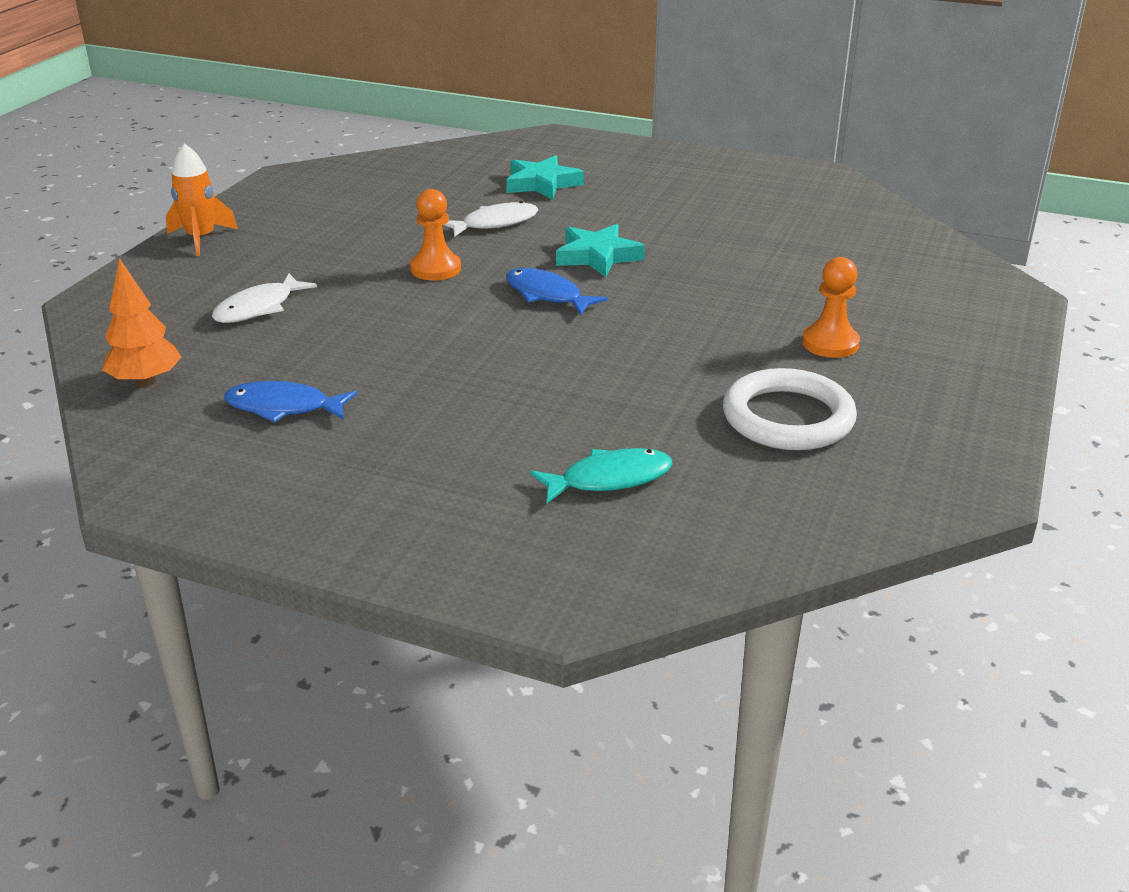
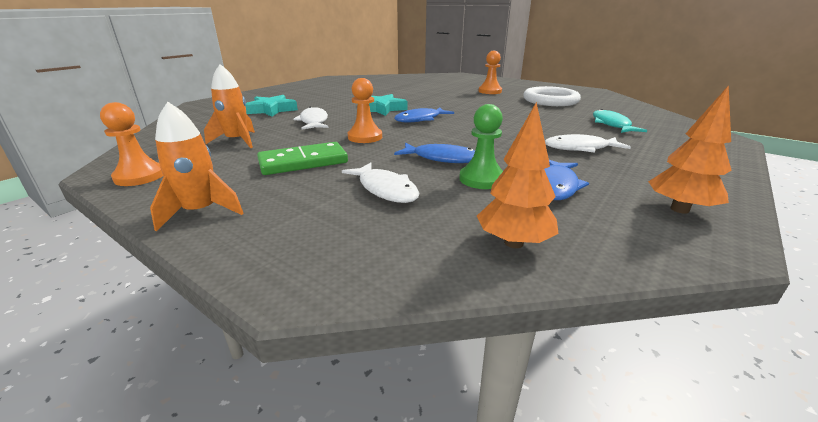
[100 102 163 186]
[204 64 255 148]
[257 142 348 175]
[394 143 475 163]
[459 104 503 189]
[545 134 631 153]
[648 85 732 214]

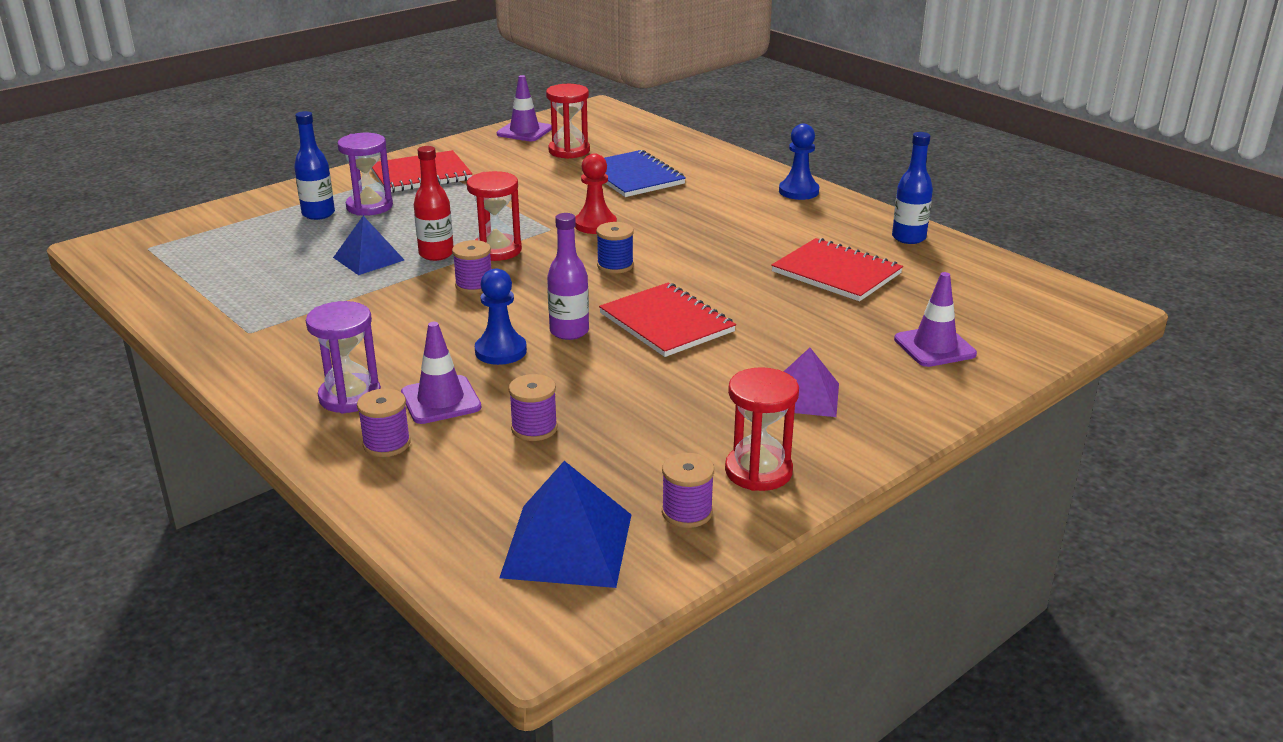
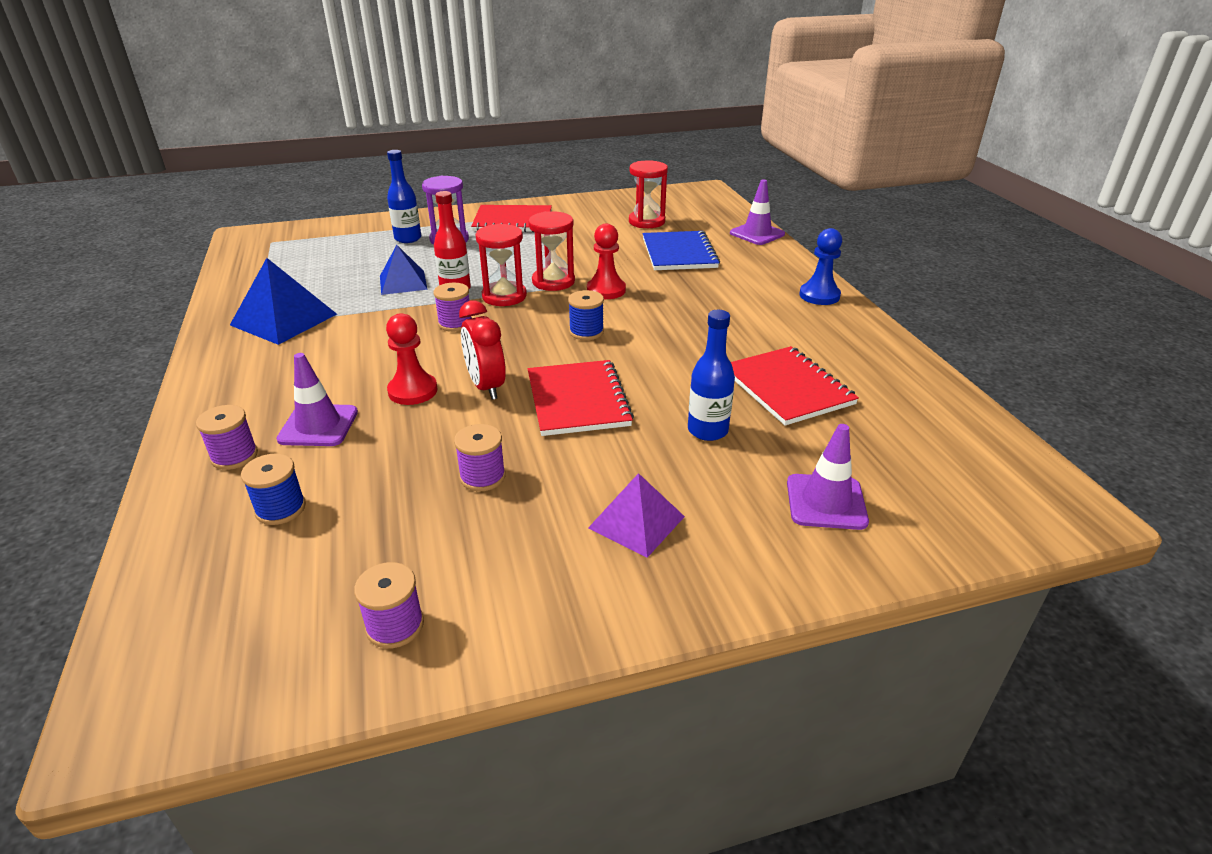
[230 258 337 345]
[241 453 306 525]
[386 313 438 405]
[454 424 506 492]
[459 300 506 400]
[528 211 575 291]
[688 310 735 441]
[730 179 785 245]
[306 301 381 414] (first image)

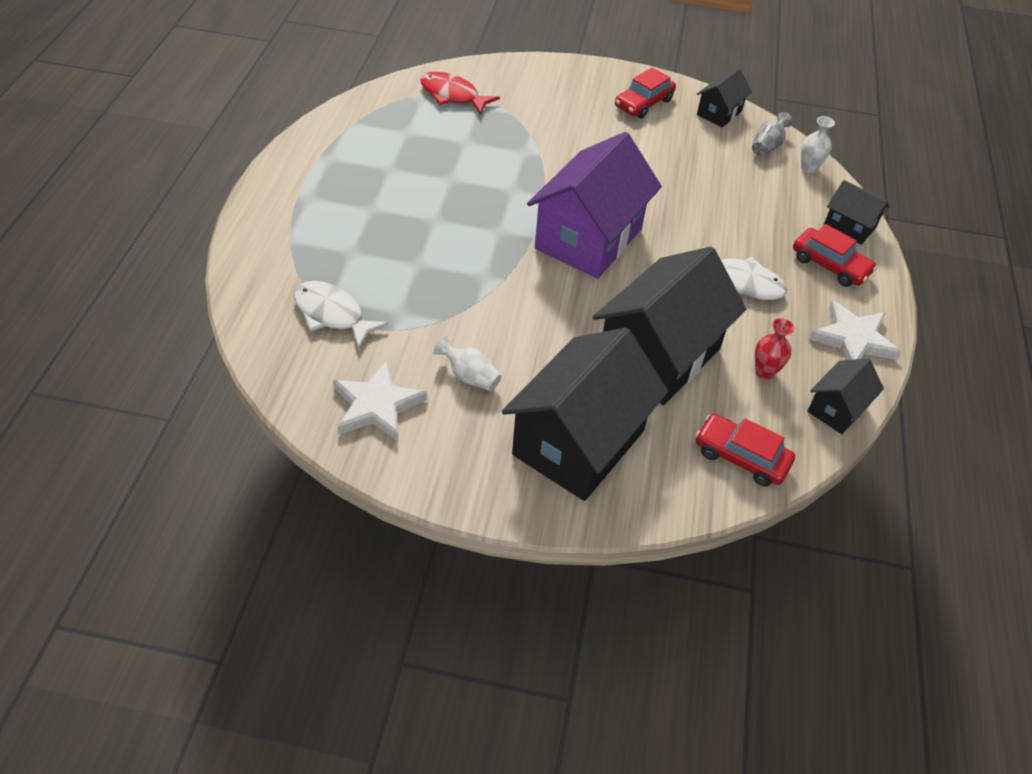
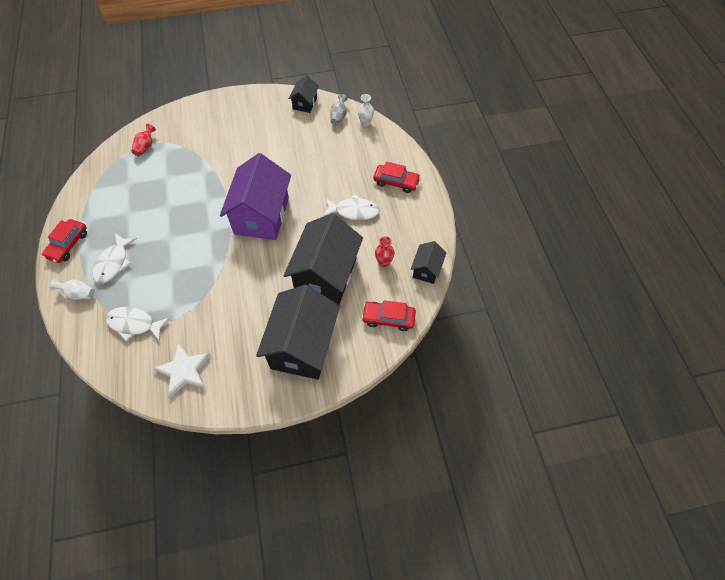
[42 219 87 263]
[50 278 95 299]
[92 233 137 283]
[131 124 156 156]
[809 300 901 360] (first image)
[824 180 889 245] (first image)

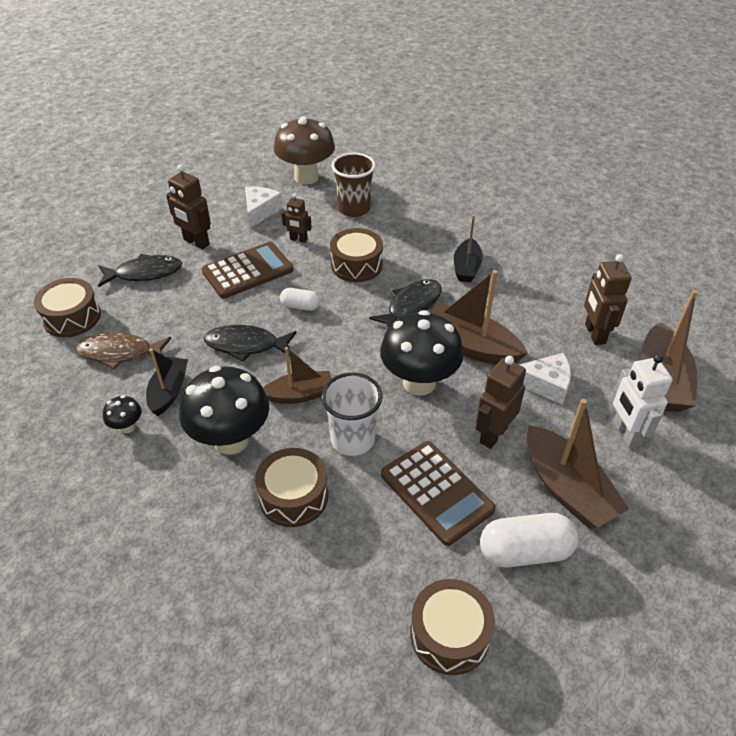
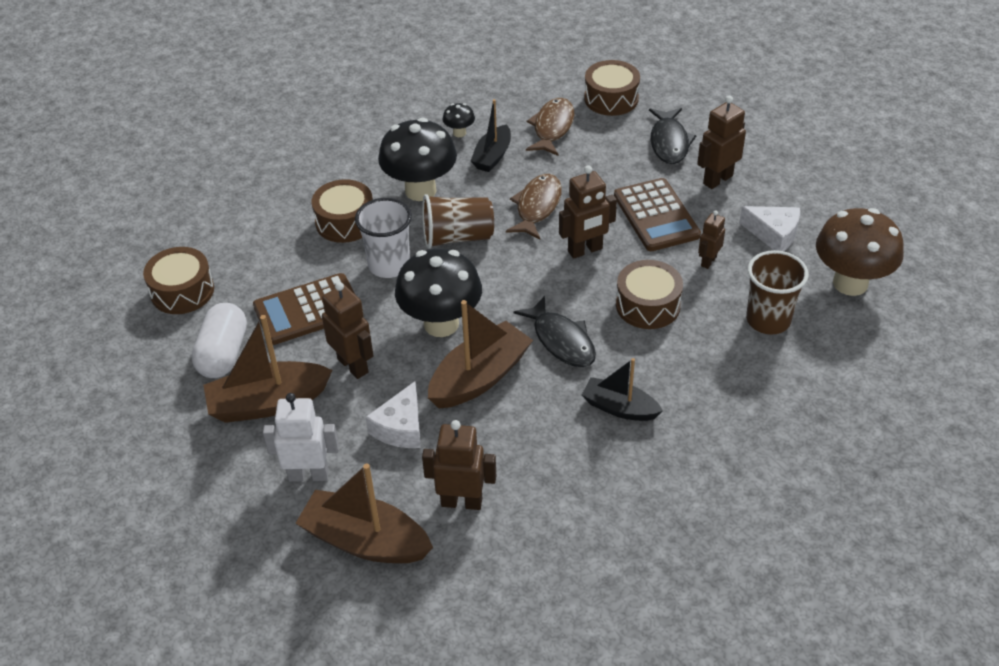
[422 194 494 249]
[471 99 511 172]
[506 174 562 240]
[559 165 617 259]

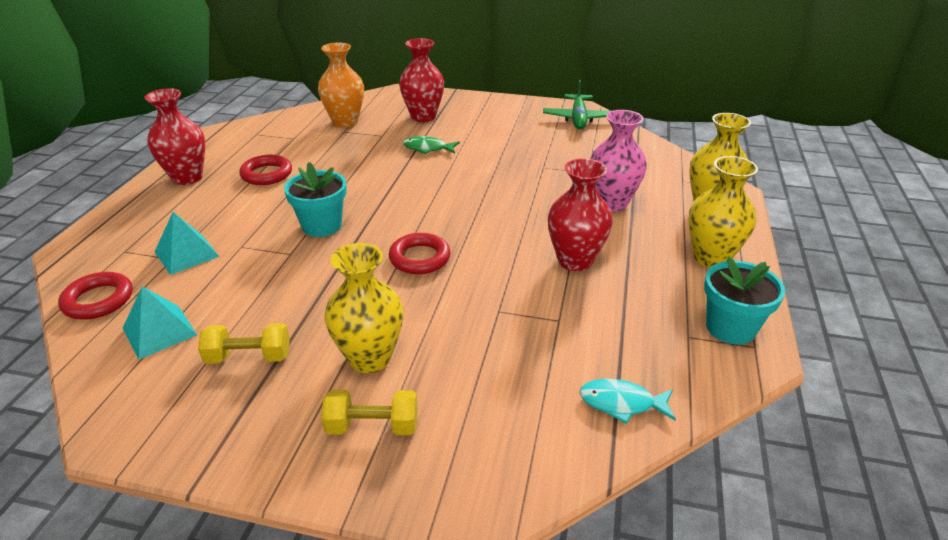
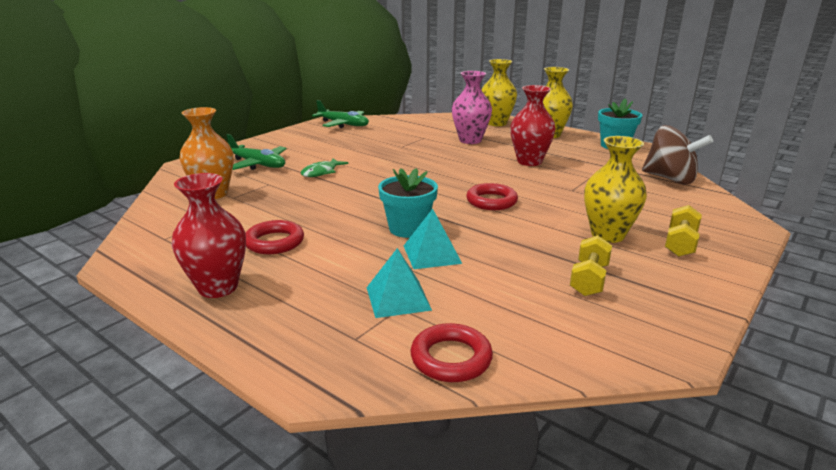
[226 134 287 170]
[404 209 462 269]
[642 125 713 185]

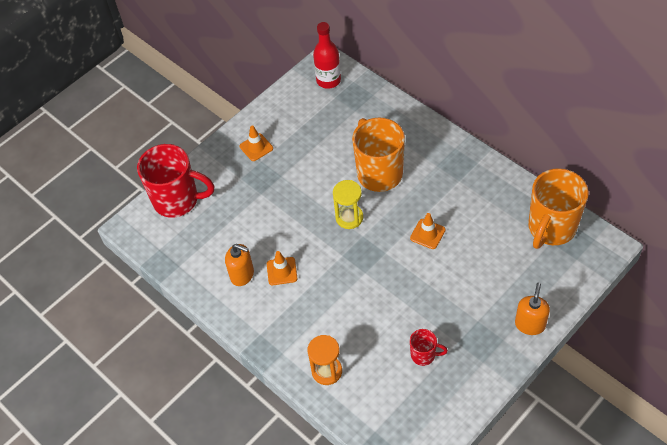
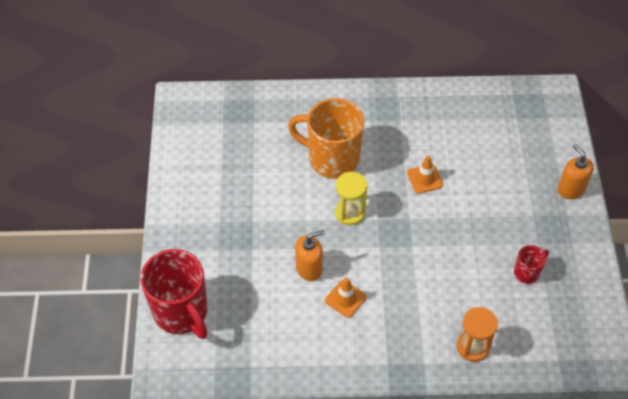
[140 249 207 339]
[295 230 325 281]
[240 125 273 161] (first image)
[313 22 341 89] (first image)
[528 168 589 249] (first image)

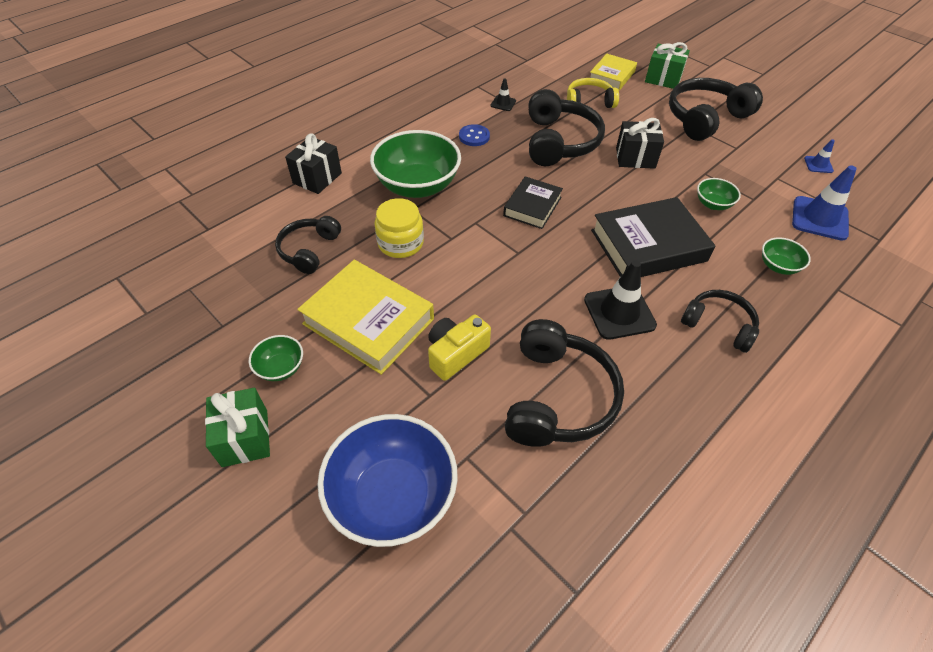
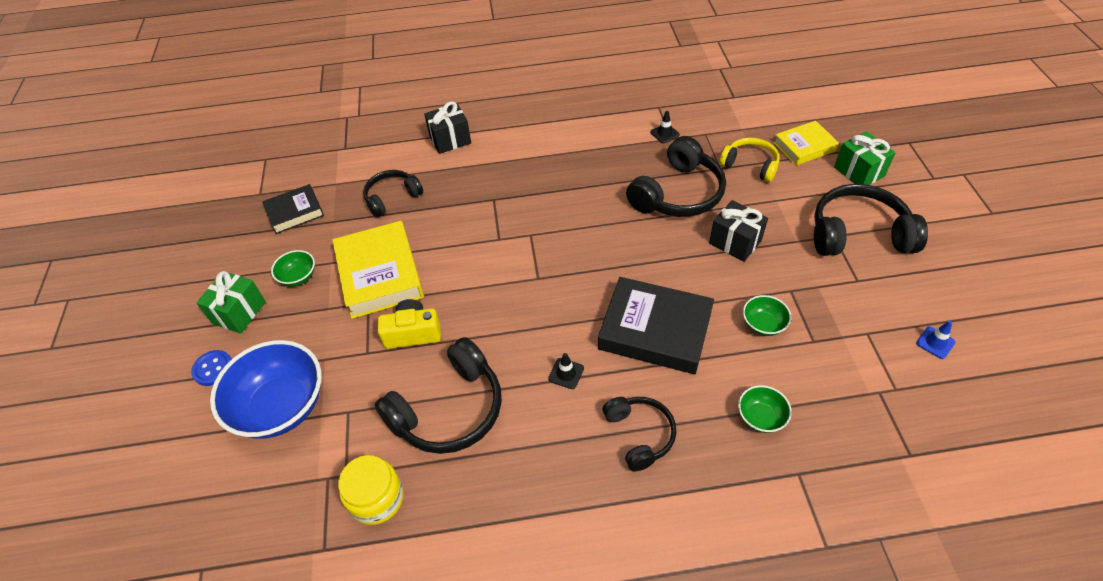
[191 350 232 386]
[262 184 324 234]
[338 455 404 525]
[548 353 584 389]
[370 130 461 198] (first image)
[792 165 857 241] (first image)

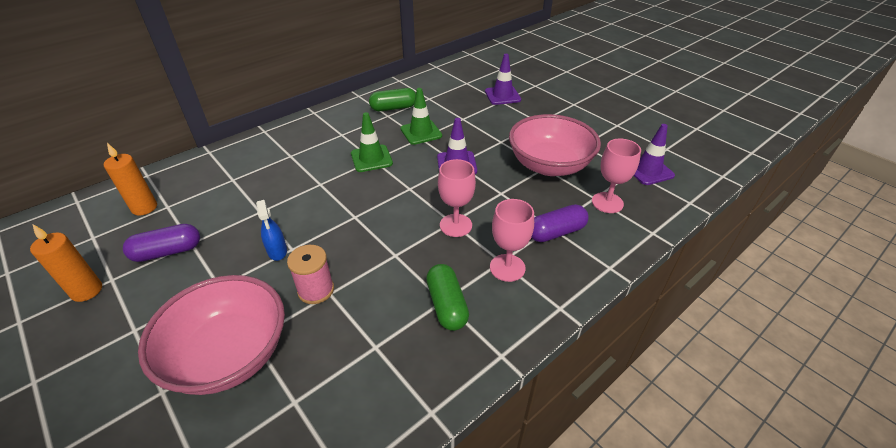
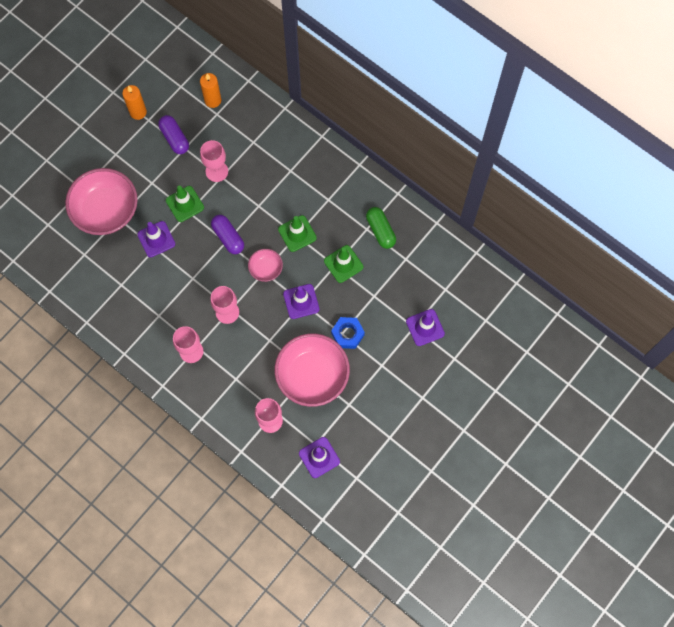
[137 221 175 257]
[166 186 204 222]
[200 140 228 182]
[211 215 244 254]
[248 249 283 282]
[331 317 365 349]
[426 264 469 331] (first image)

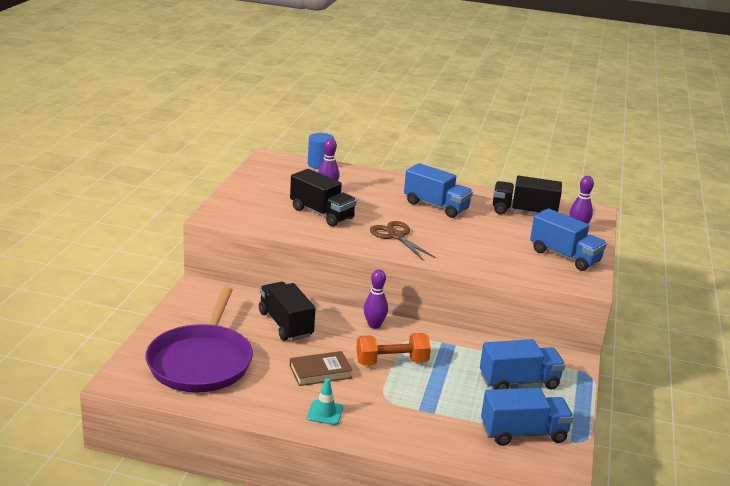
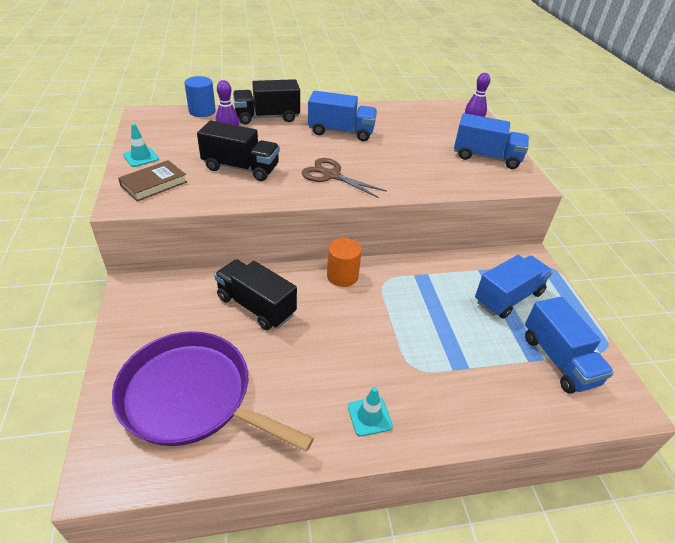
[112 331 314 452]
[118 160 187 202]
[123 124 159 167]
[233 79 300 124]
[327 238 362 287]
[525 297 614 394]
[356 333 431 366] (first image)

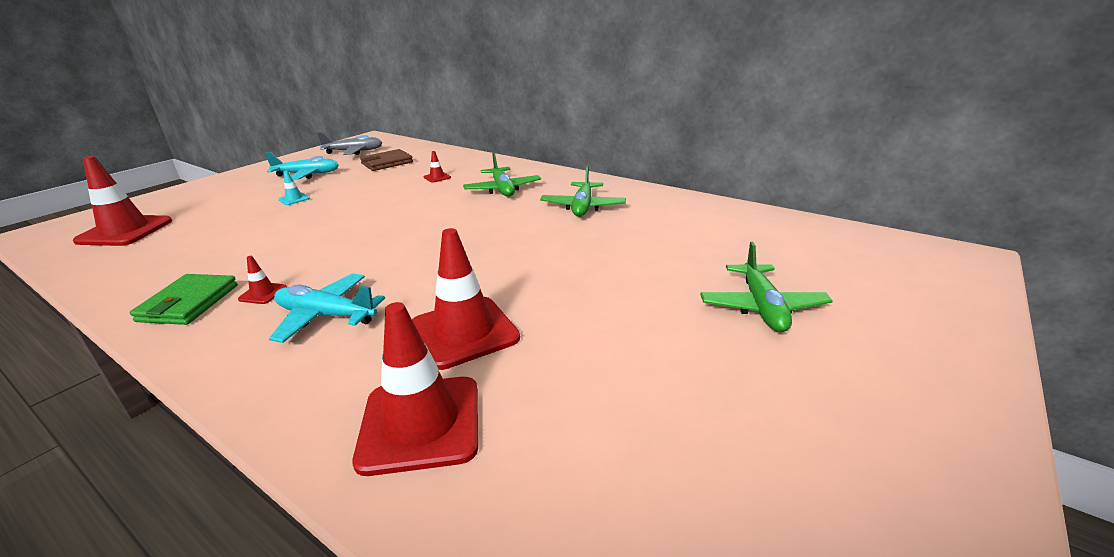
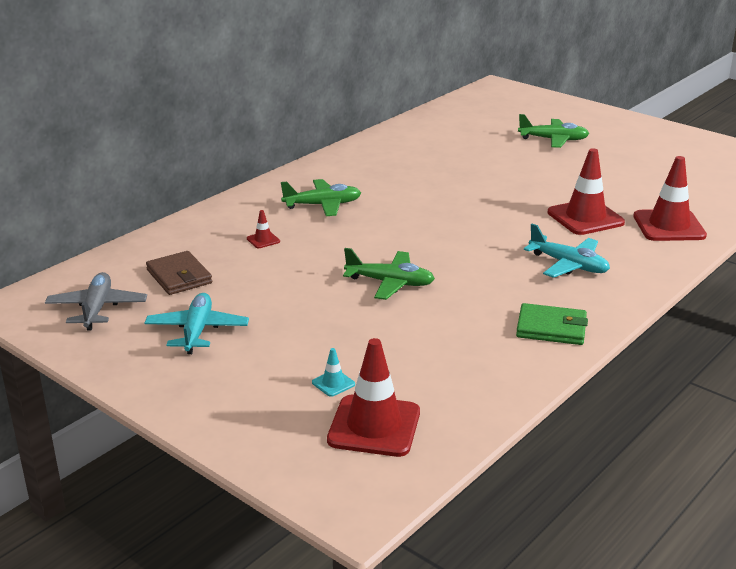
[312 348 355 397]
[343 248 435 300]
[524 224 610 278]
[238 256 287 304] (first image)

